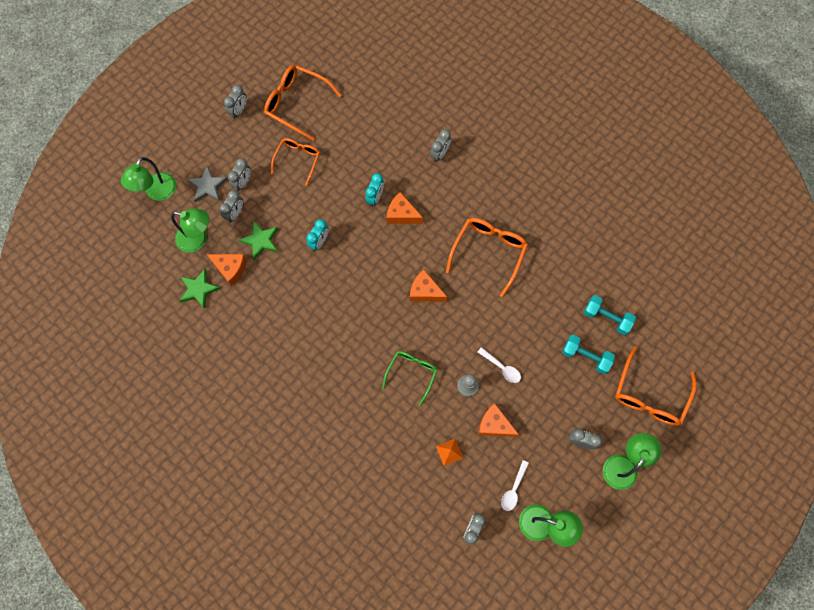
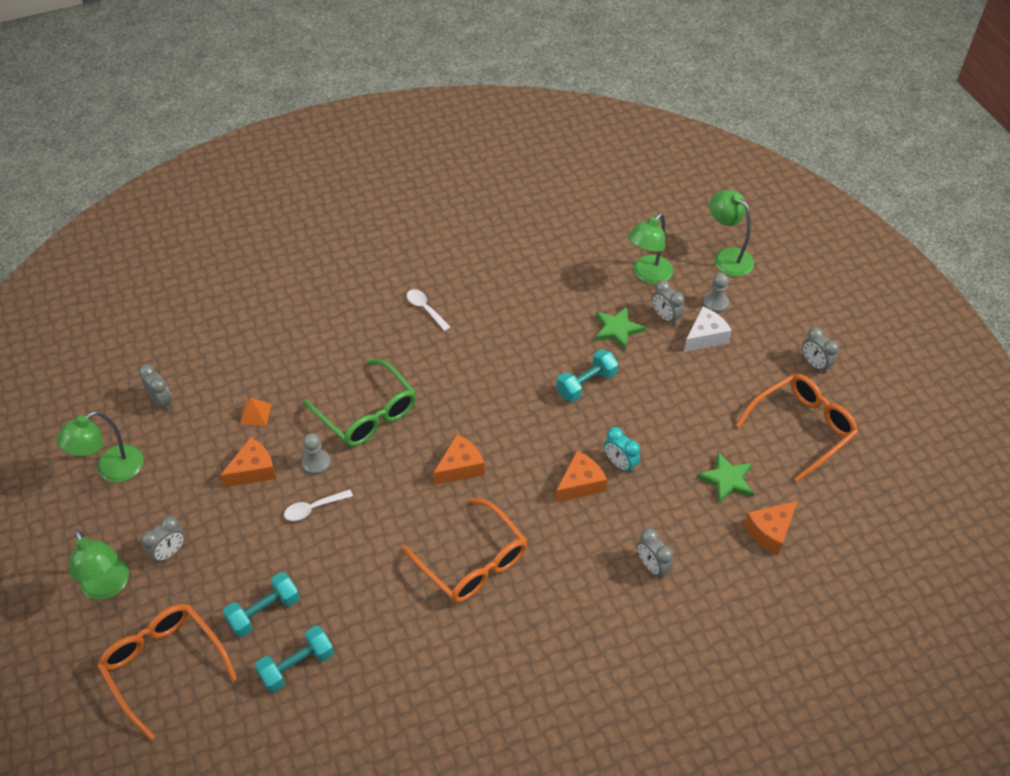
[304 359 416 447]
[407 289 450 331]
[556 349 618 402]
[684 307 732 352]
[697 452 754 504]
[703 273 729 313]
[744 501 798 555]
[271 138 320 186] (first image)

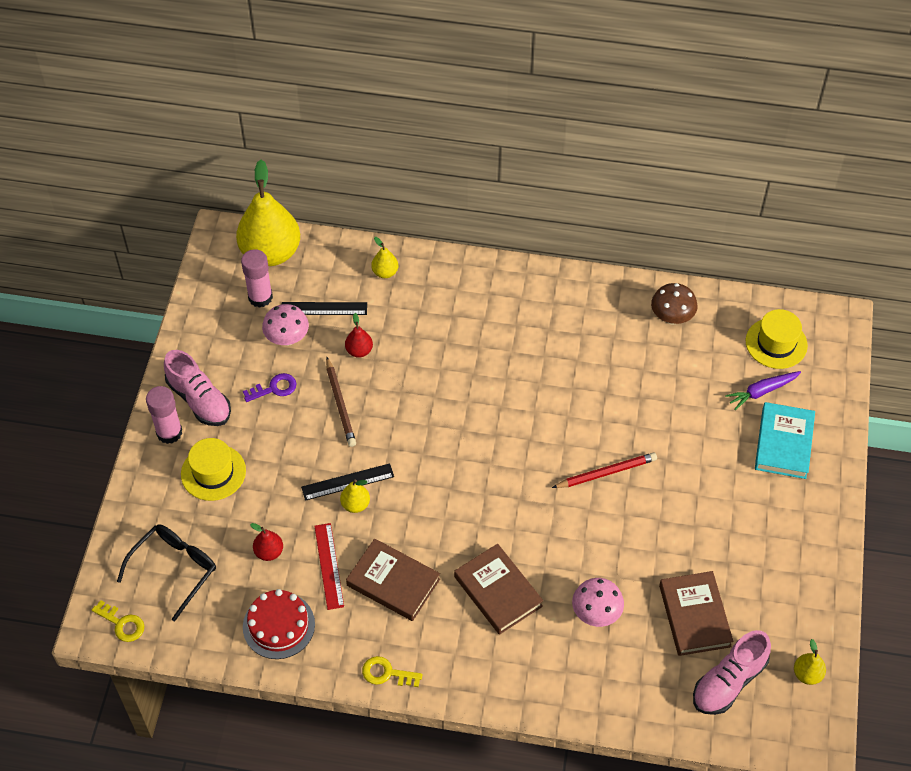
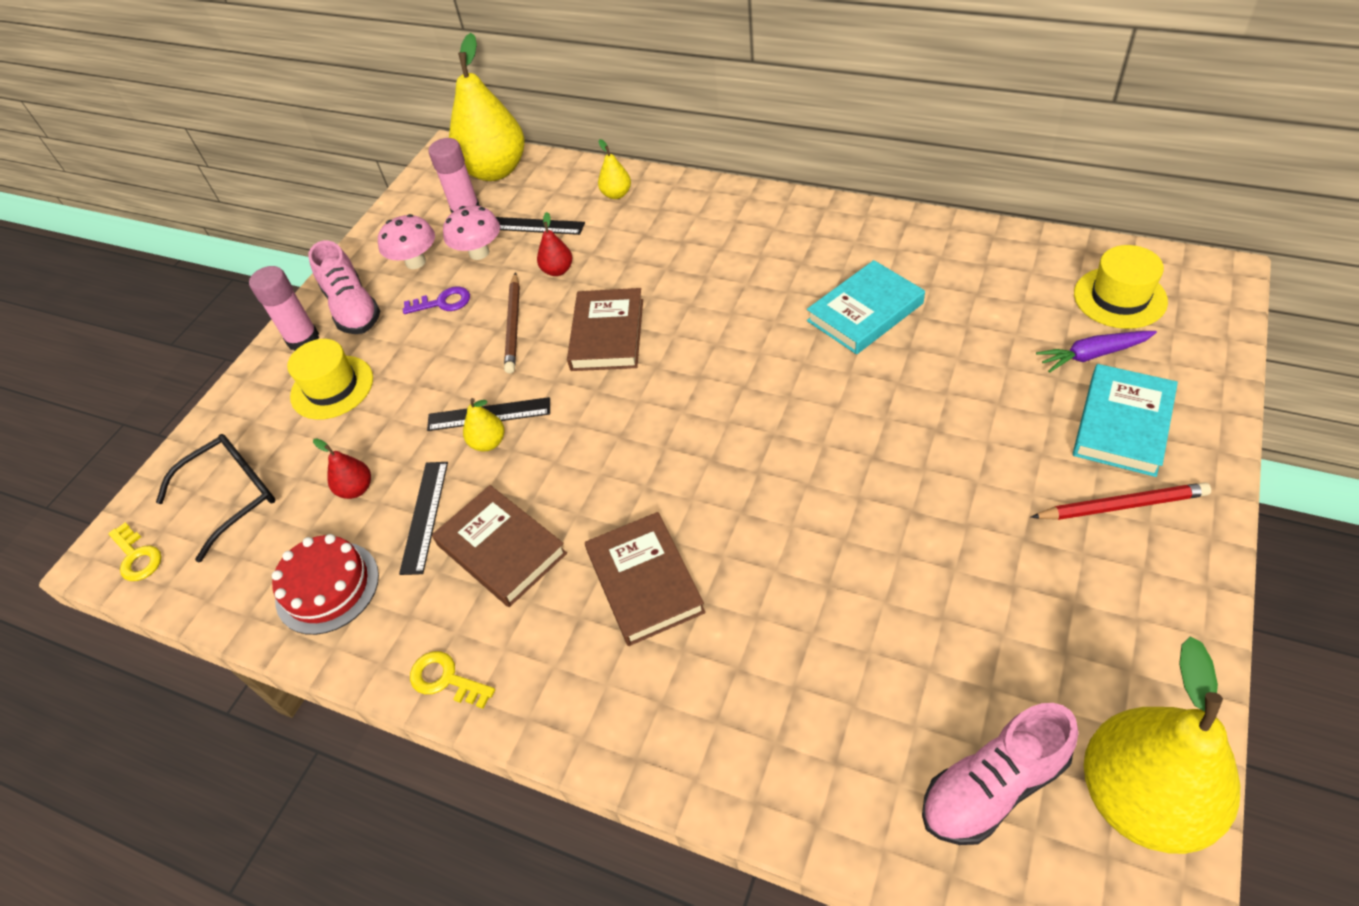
[378 214 435 269]
[399 462 448 575]
[567 288 643 371]
[807 260 925 354]
[1031 482 1211 520]
[1084 637 1240 854]
[651 283 697 325] (first image)

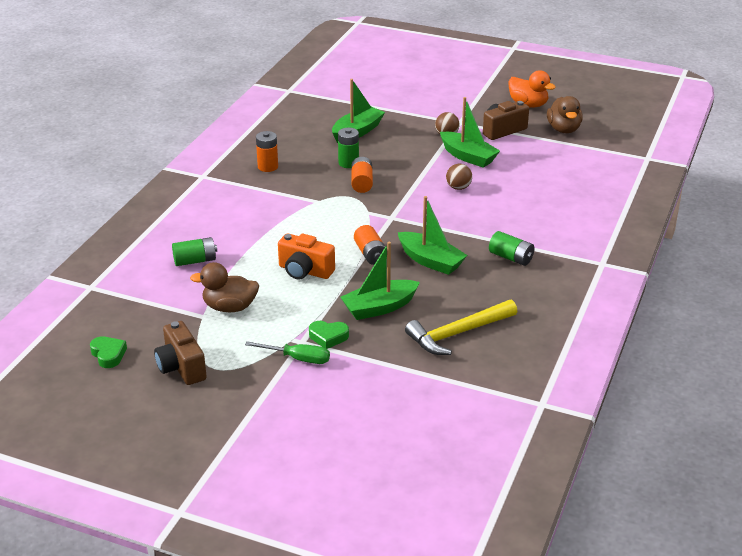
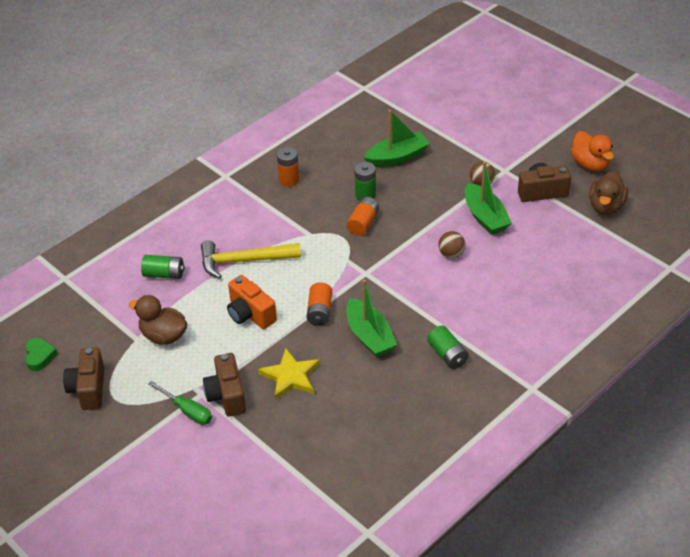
[201 240 301 279]
[203 353 246 417]
[258 348 320 400]

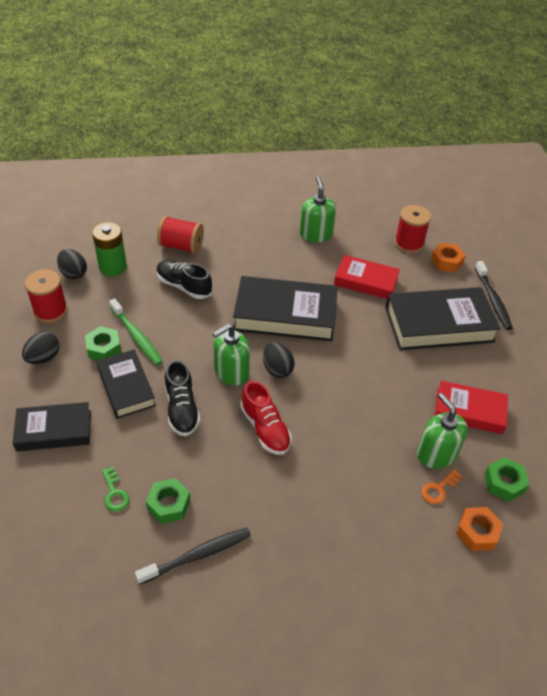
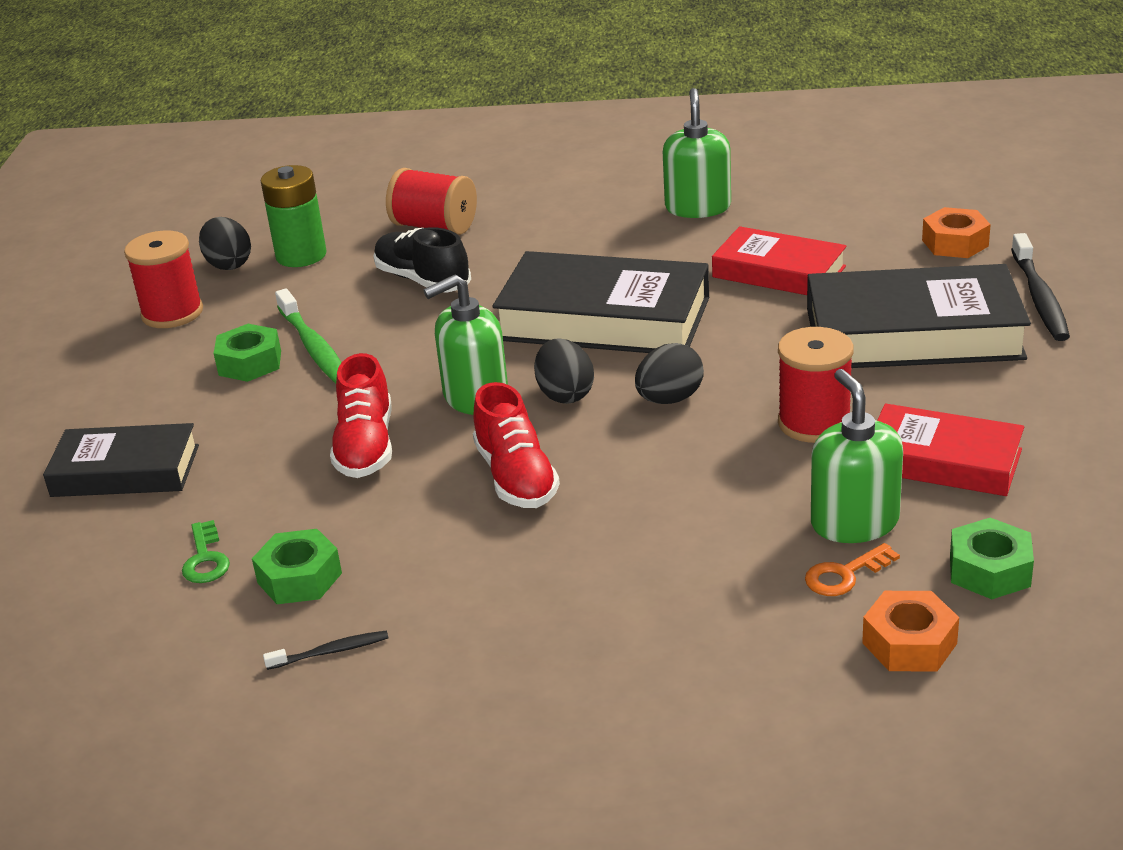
[263 631 388 670]
[330 353 392 478]
[635 343 704 404]
[778 327 854 443]
[96 349 156 419] (first image)

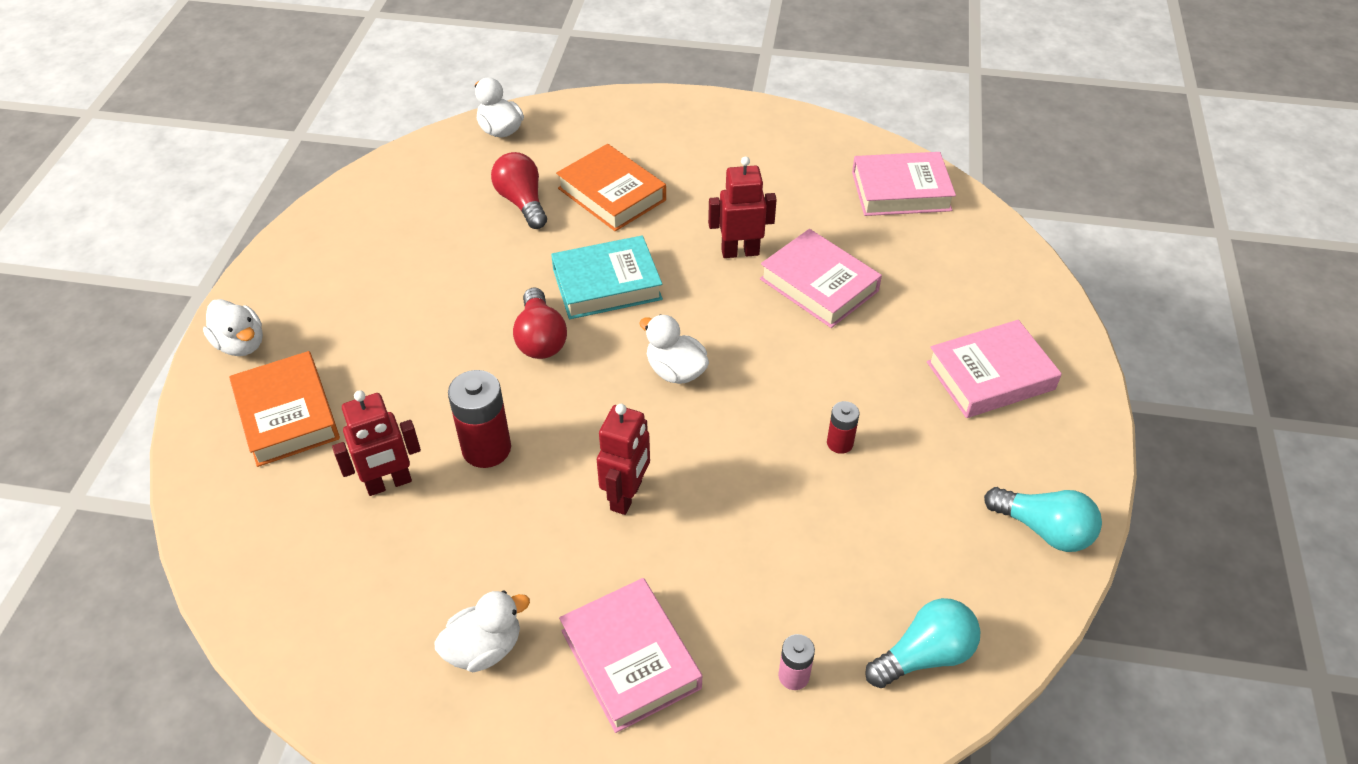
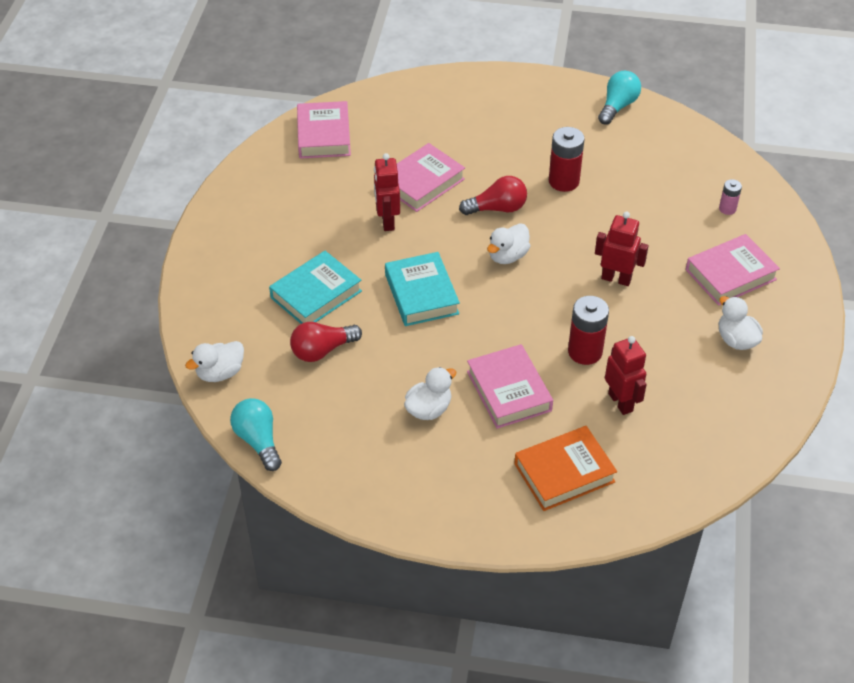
[230 398 282 471]
[269 251 362 324]
[404 367 456 420]
[459 176 527 215]
[467 344 553 429]
[549 127 585 192]

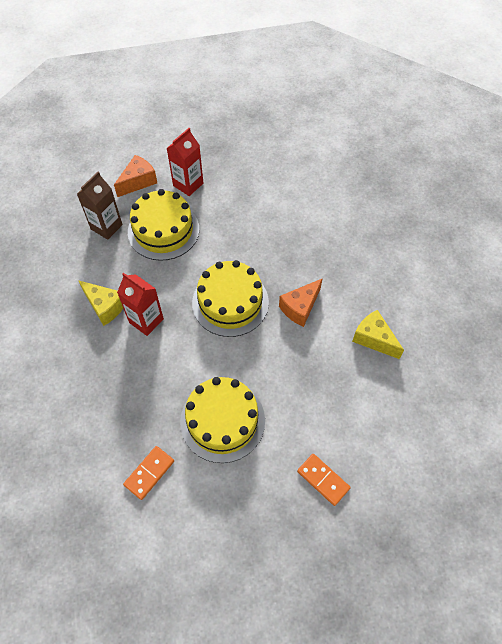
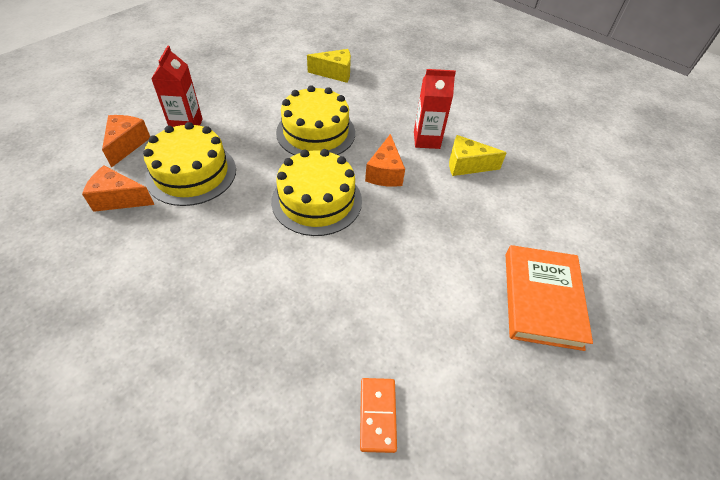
[82 165 154 212]
[276 85 355 155]
[307 49 351 83]
[414 69 456 149]
[506 245 593 351]

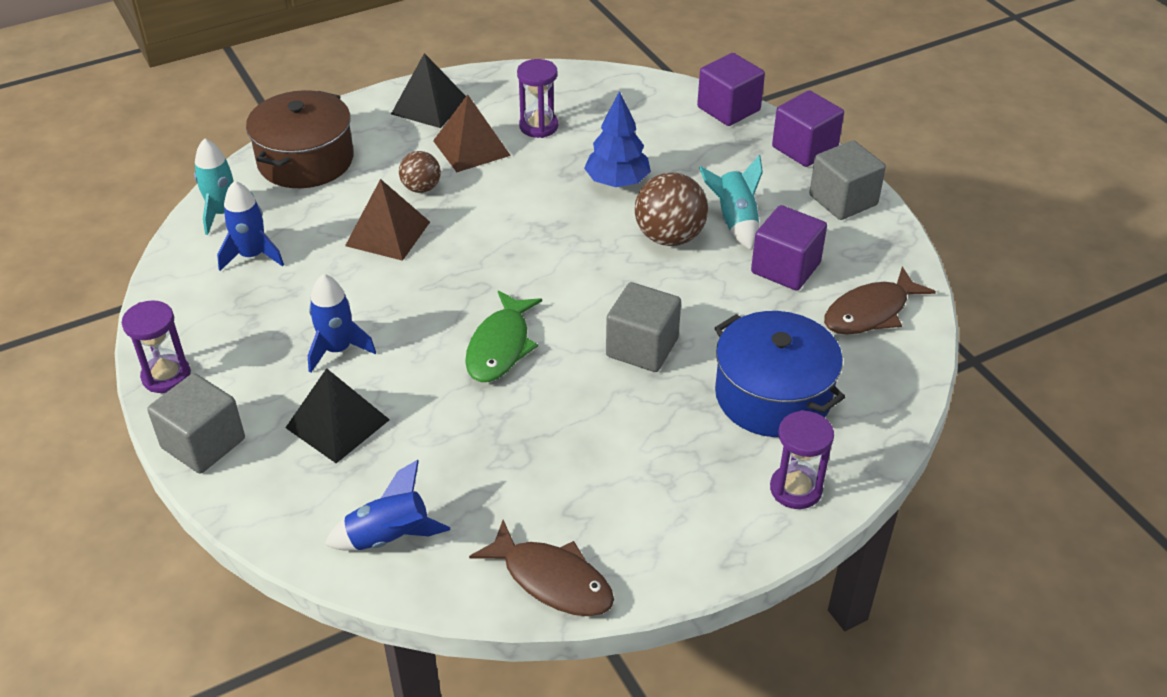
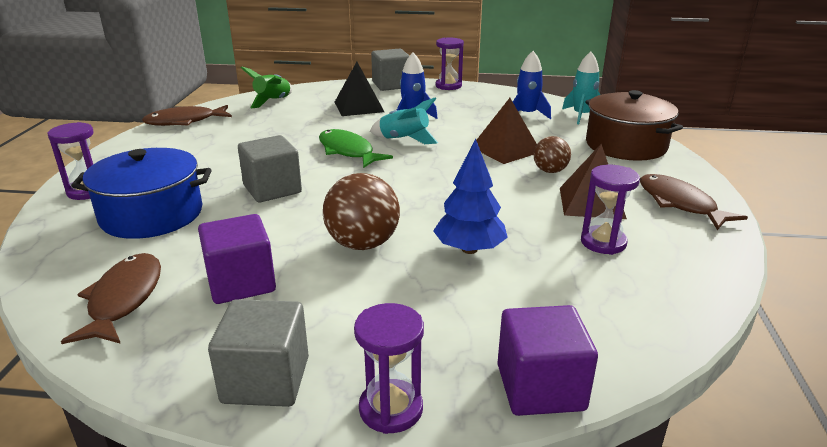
[241 66 292 108]
[354 303 424 434]
[370 97 438 144]
[640 174 748 230]

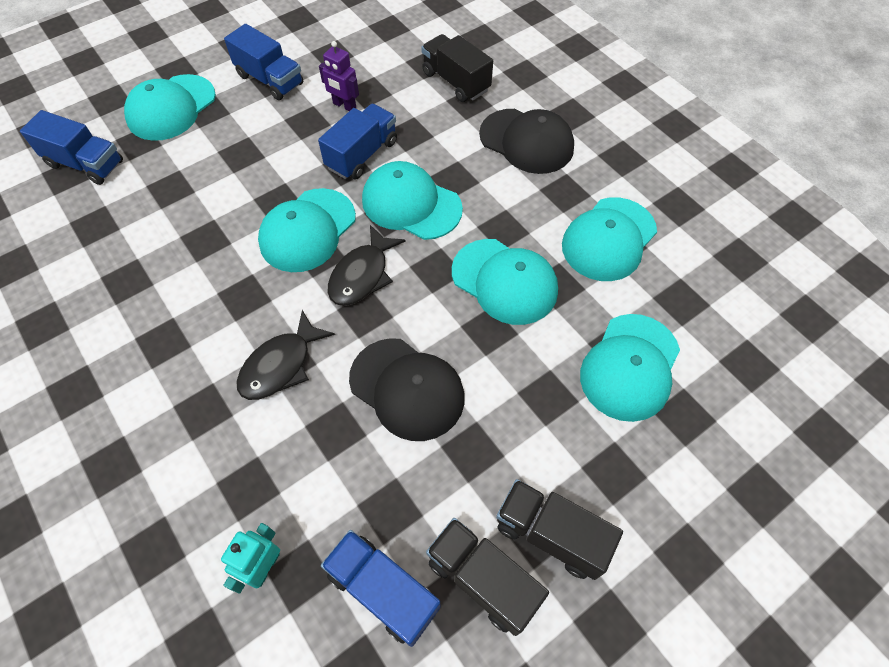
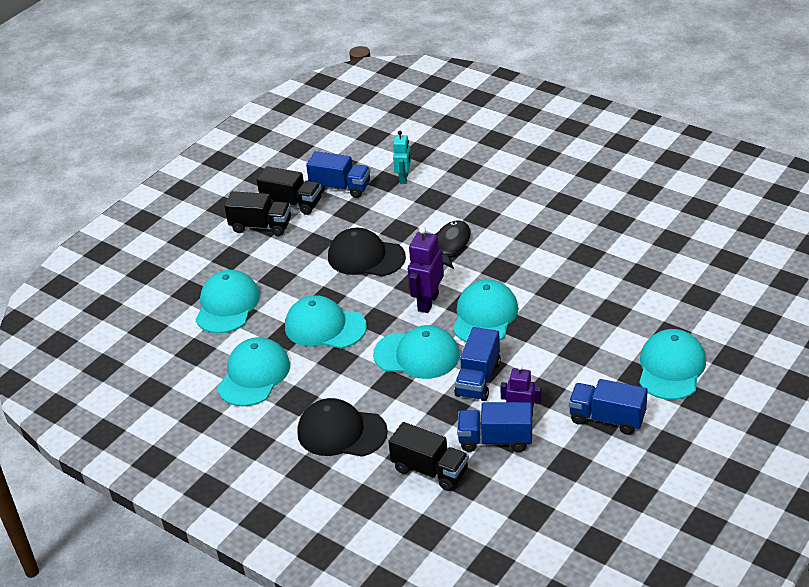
[408 226 444 313]
[457 402 532 452]

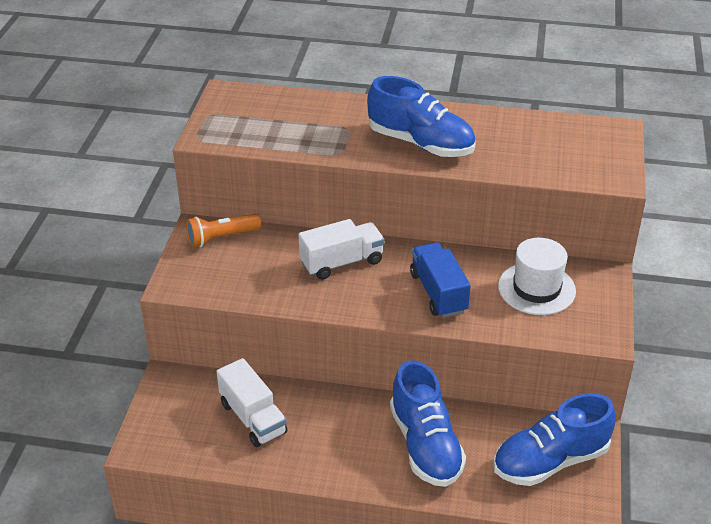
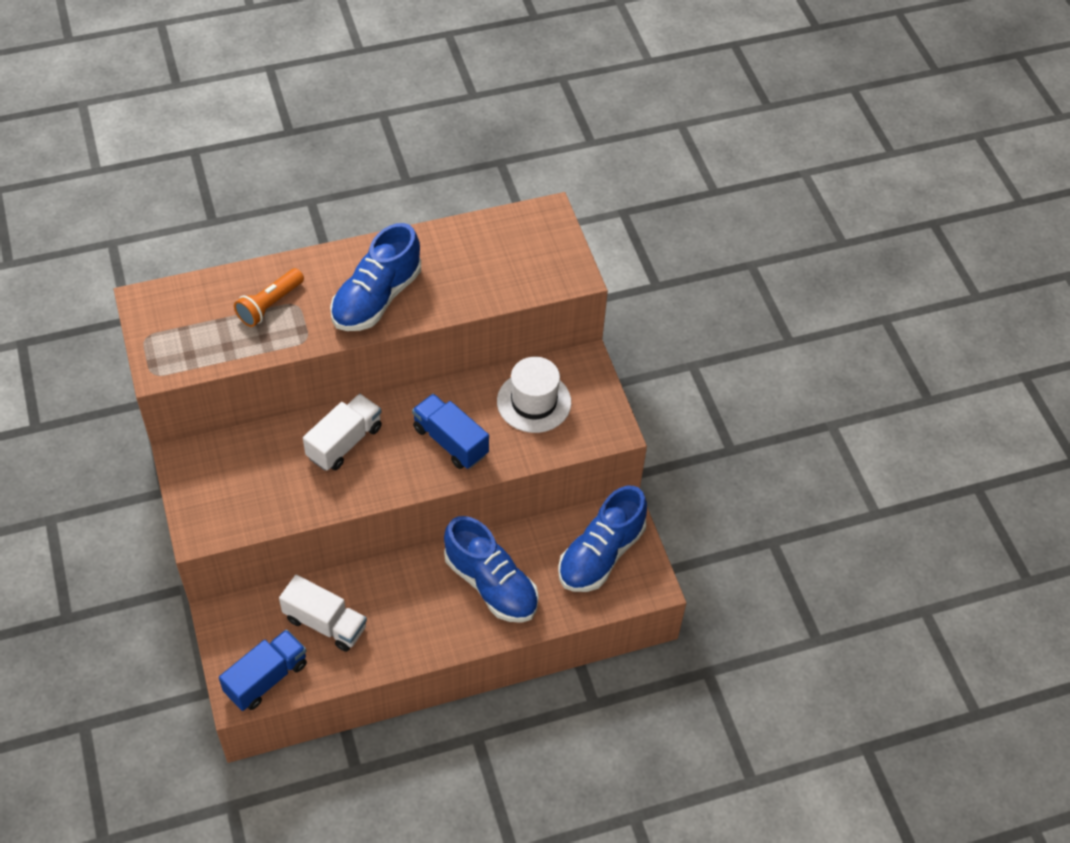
[219 629 307 711]
[234 268 304 327]
[330 223 421 331]

